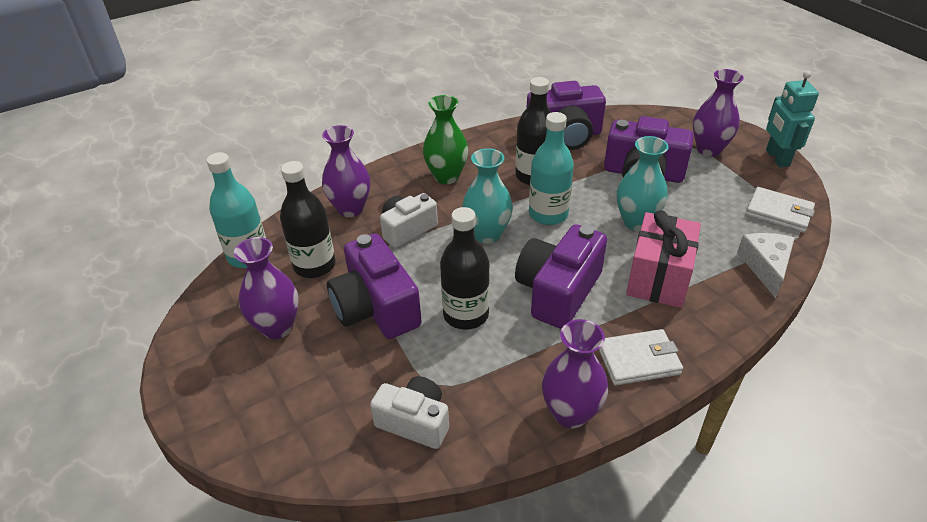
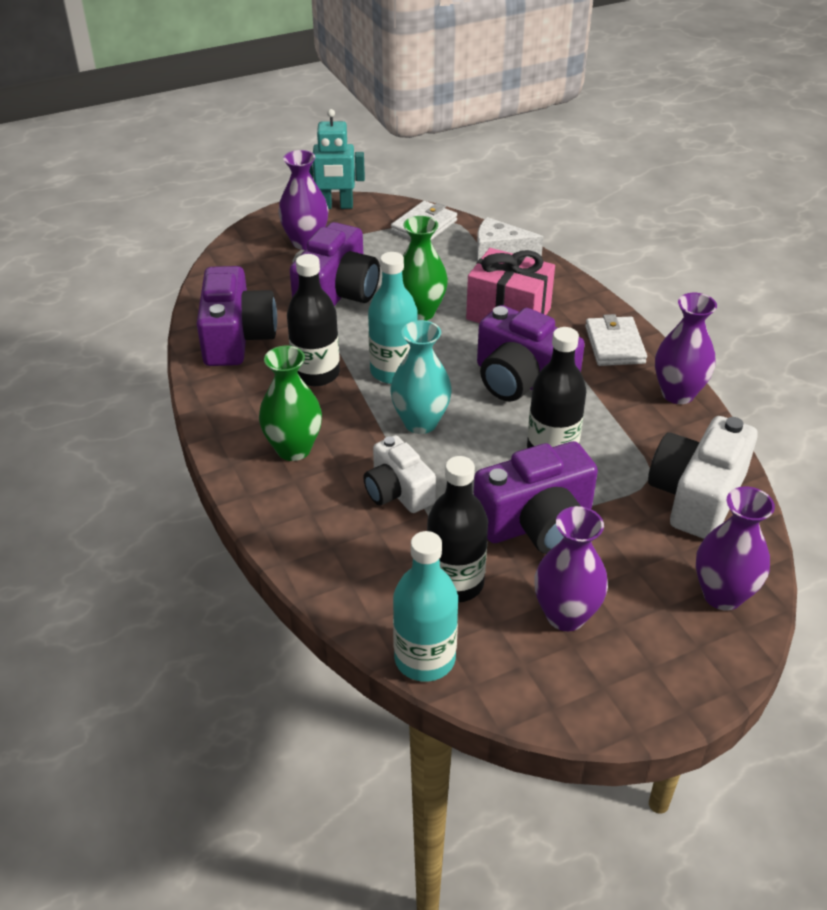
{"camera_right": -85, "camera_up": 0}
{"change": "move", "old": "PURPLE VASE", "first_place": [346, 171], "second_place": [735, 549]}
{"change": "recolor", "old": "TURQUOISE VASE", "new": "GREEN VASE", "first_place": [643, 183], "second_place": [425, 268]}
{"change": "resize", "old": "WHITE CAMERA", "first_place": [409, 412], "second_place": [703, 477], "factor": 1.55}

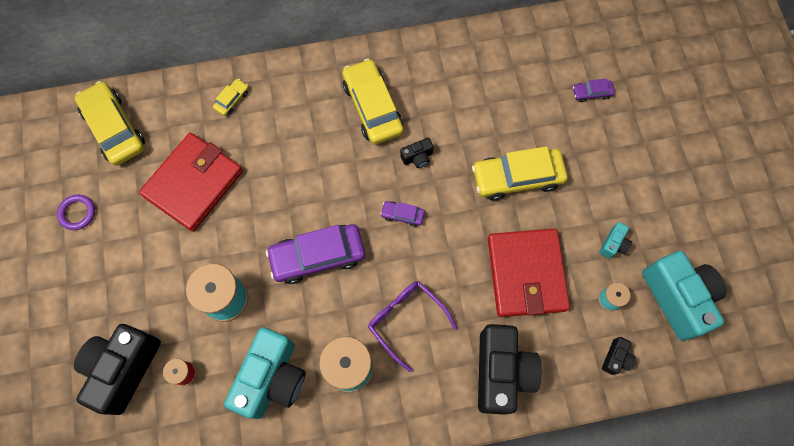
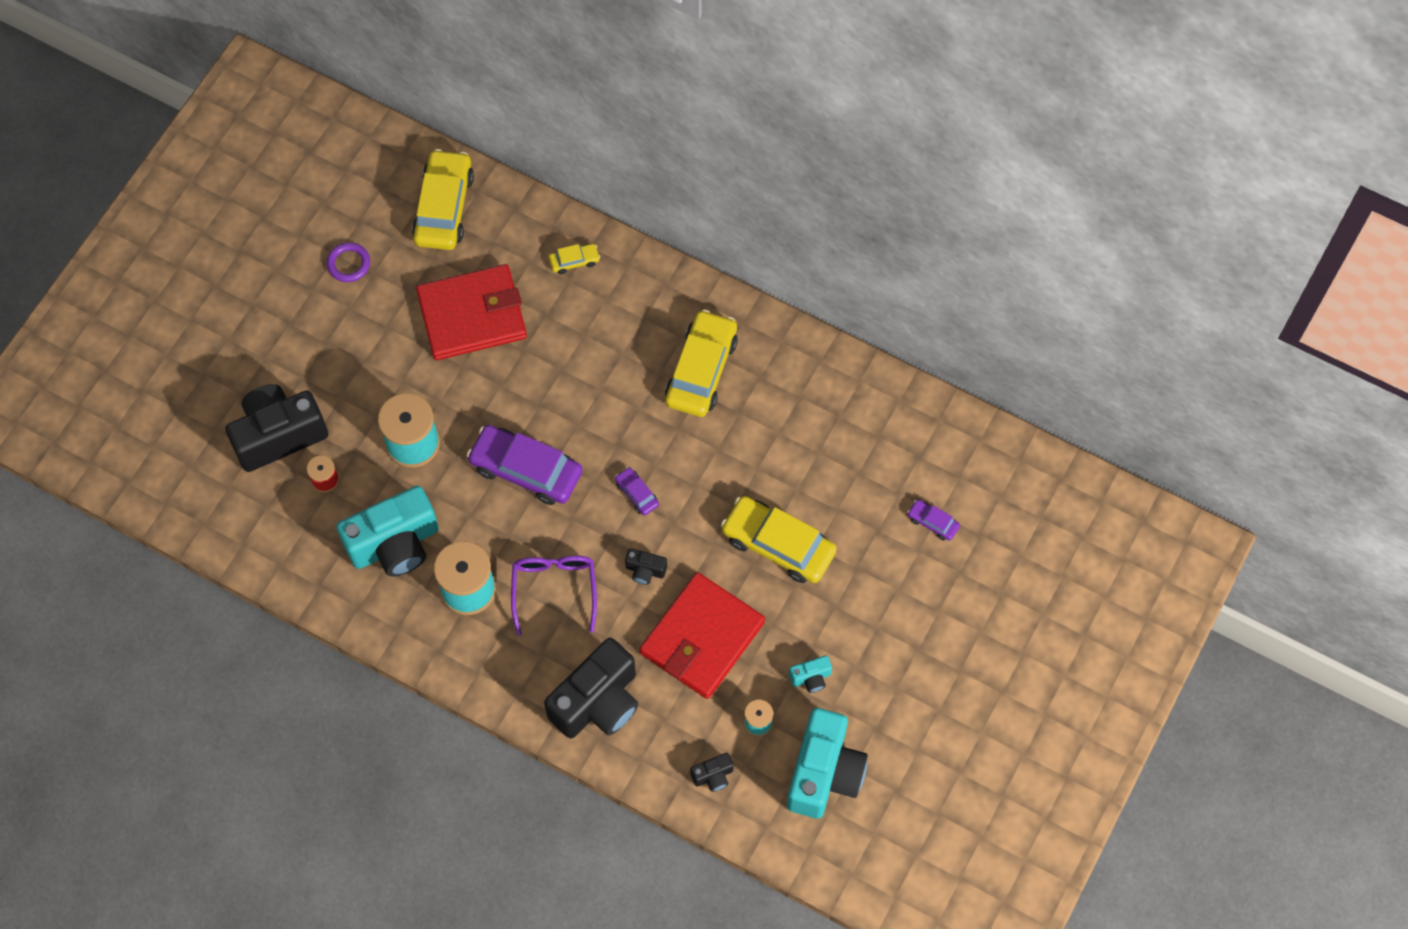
{"camera_right": 40, "camera_up": -5}
{"change": "move", "old": "BLACK CAMERA", "first_place": [417, 153], "second_place": [646, 566]}

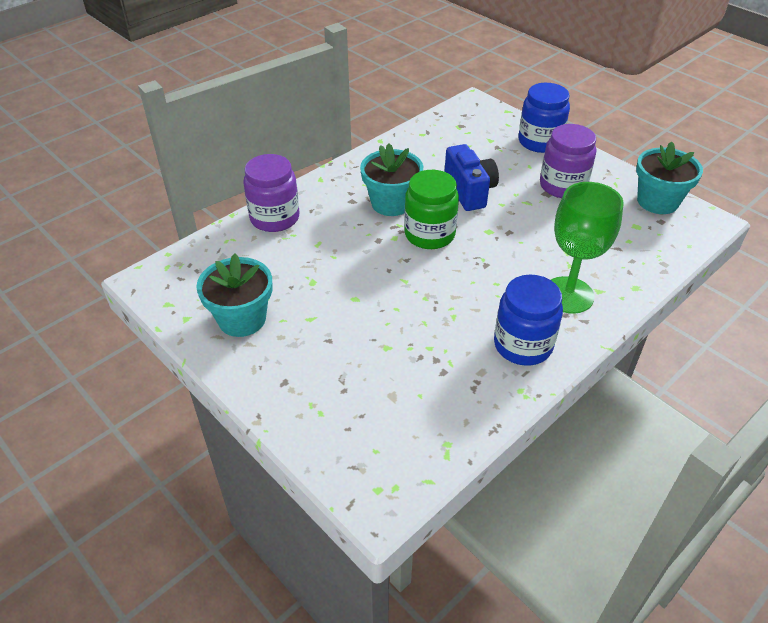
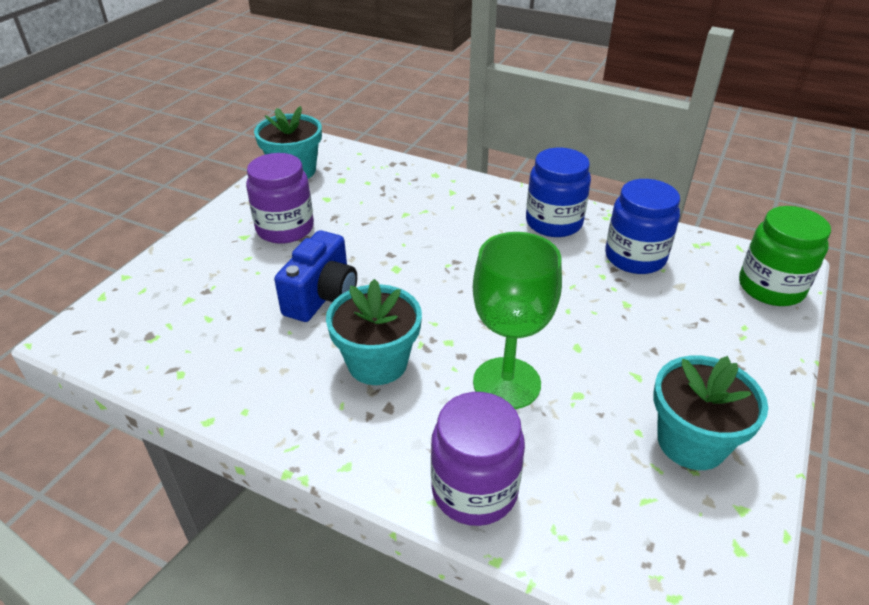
{"camera_right": -110, "camera_up": -5}
{"change": "move", "old": "GREEN JAR", "first_place": [431, 209], "second_place": [785, 256]}
{"change": "move", "old": "BLUE JAR", "first_place": [544, 118], "second_place": [642, 226]}
{"change": "move", "old": "GREEN GOBLET", "first_place": [587, 248], "second_place": [517, 320]}
{"change": "rotate", "old": "BLUE CAMERA", "first_place": [471, 177], "second_place": [315, 276], "degrees": 150}

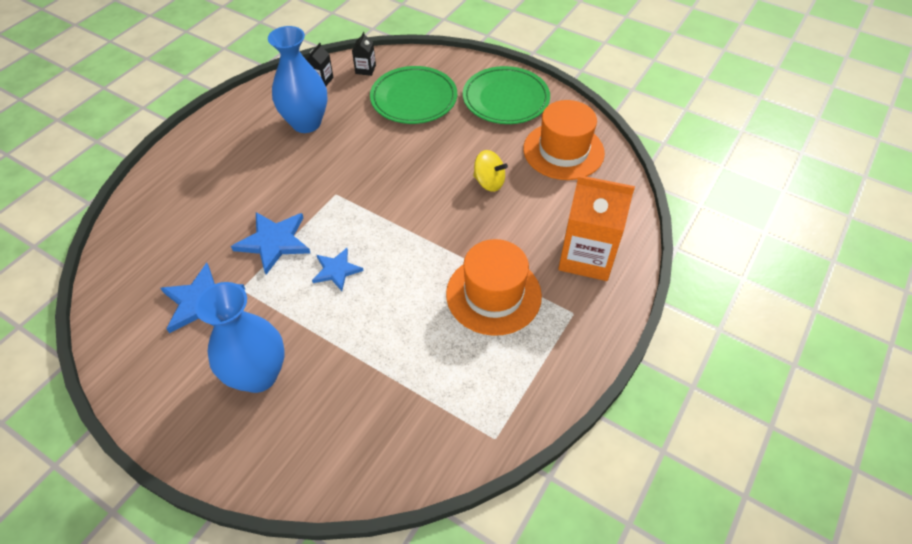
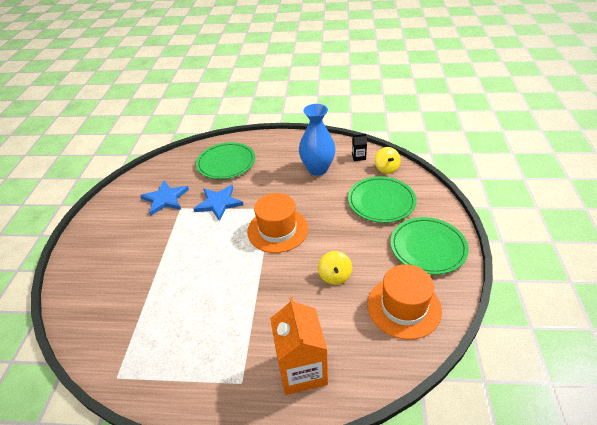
{"camera_right": 65, "camera_up": -10}
{"change": "delete", "old": "BLUE VASE", "first_place": [240, 337]}
{"change": "delete", "old": "BLUE STAR", "first_place": [338, 269]}
{"change": "insert", "new": "GREEN PLATE", "second_place": [225, 160]}
{"change": "move", "old": "ORANGE HAT", "first_place": [494, 287], "second_place": [277, 223]}
{"change": "replace", "old": "BLACK CARTON", "new": "YELLOW SPINNING TOP", "first_place": [364, 54], "second_place": [388, 160]}

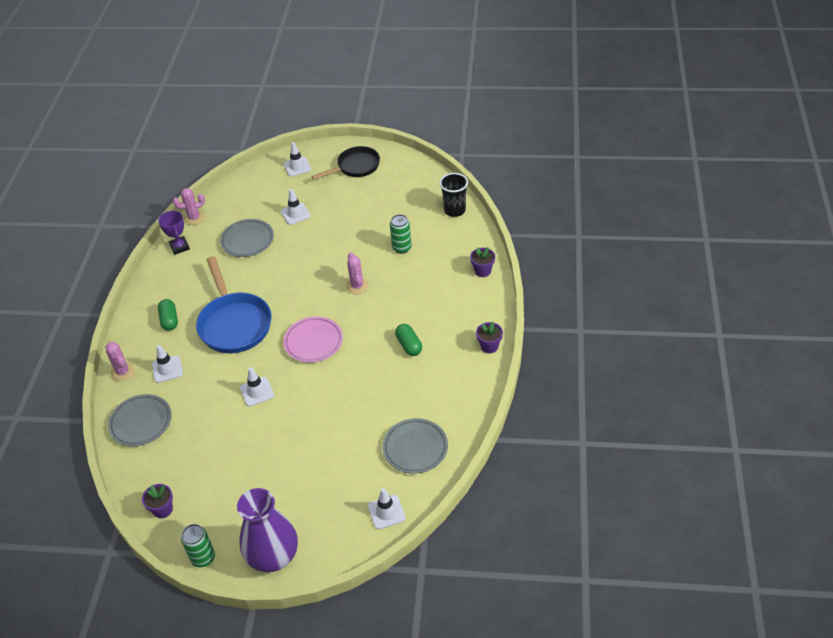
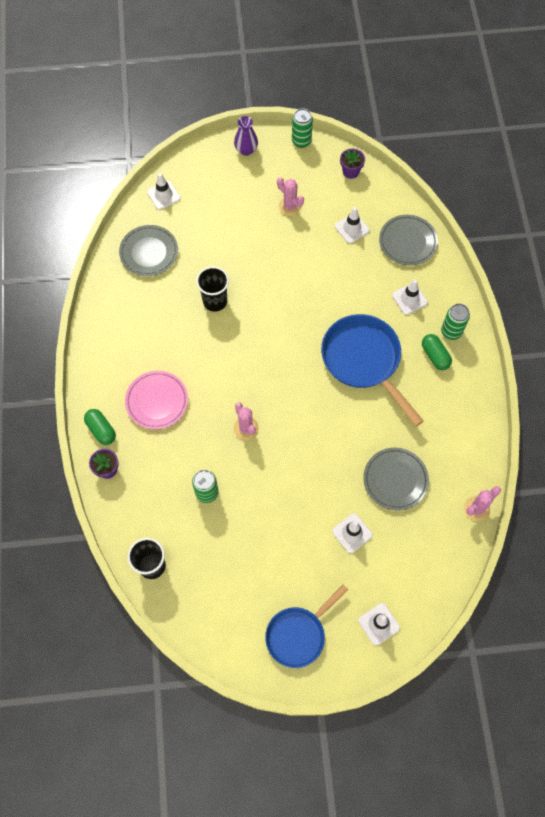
{"camera_right": 165, "camera_up": 20}
{"change": "delete", "old": "PURPLE TROPHY", "first_place": [174, 233]}
{"change": "delete", "old": "PURPLE FLOWER POT", "first_place": [489, 337]}
{"change": "insert", "new": "BLACK CUP", "second_place": [212, 289]}
{"change": "insert", "new": "GREEN CAN", "second_place": [455, 322]}
{"change": "move", "old": "PINK CACTUS", "first_place": [120, 361], "second_place": [290, 196]}
{"change": "move", "old": "WHITE TRAFFIC CONE", "first_place": [257, 386], "second_place": [352, 225]}
{"change": "move", "old": "PINK PLATE", "first_place": [313, 340], "second_place": [156, 400]}
{"change": "move", "old": "GREEN CAPSULE", "first_place": [408, 340], "second_place": [100, 427]}
{"change": "recolor", "old": "BLACK PAN", "new": "BLUE PAN", "first_place": [346, 163], "second_place": [306, 626]}
{"change": "resize", "old": "PURPLE VASE", "first_place": [267, 530], "second_place": [246, 136], "factor": 0.53}

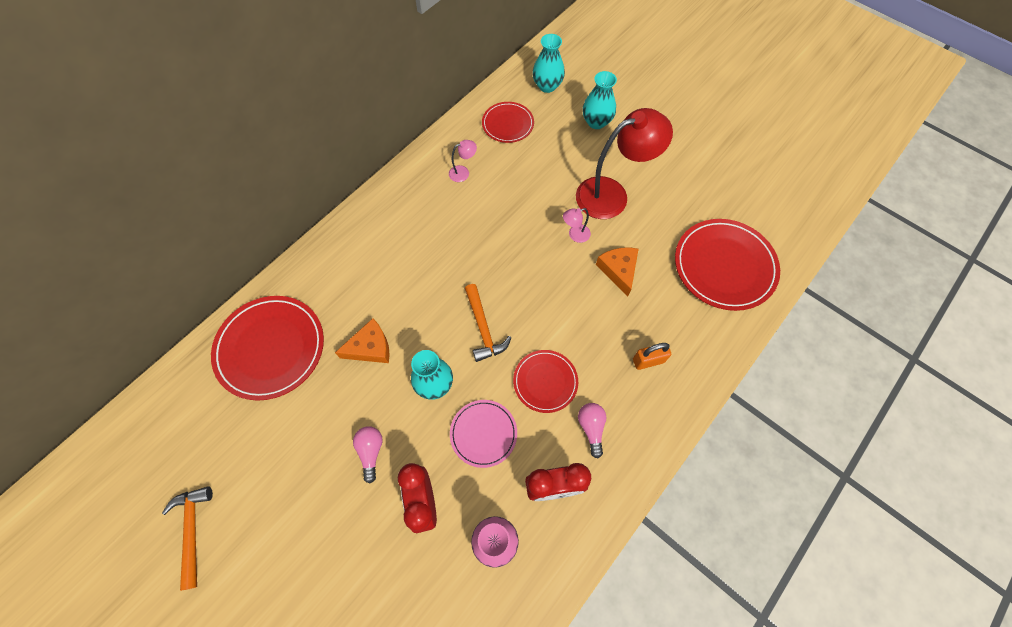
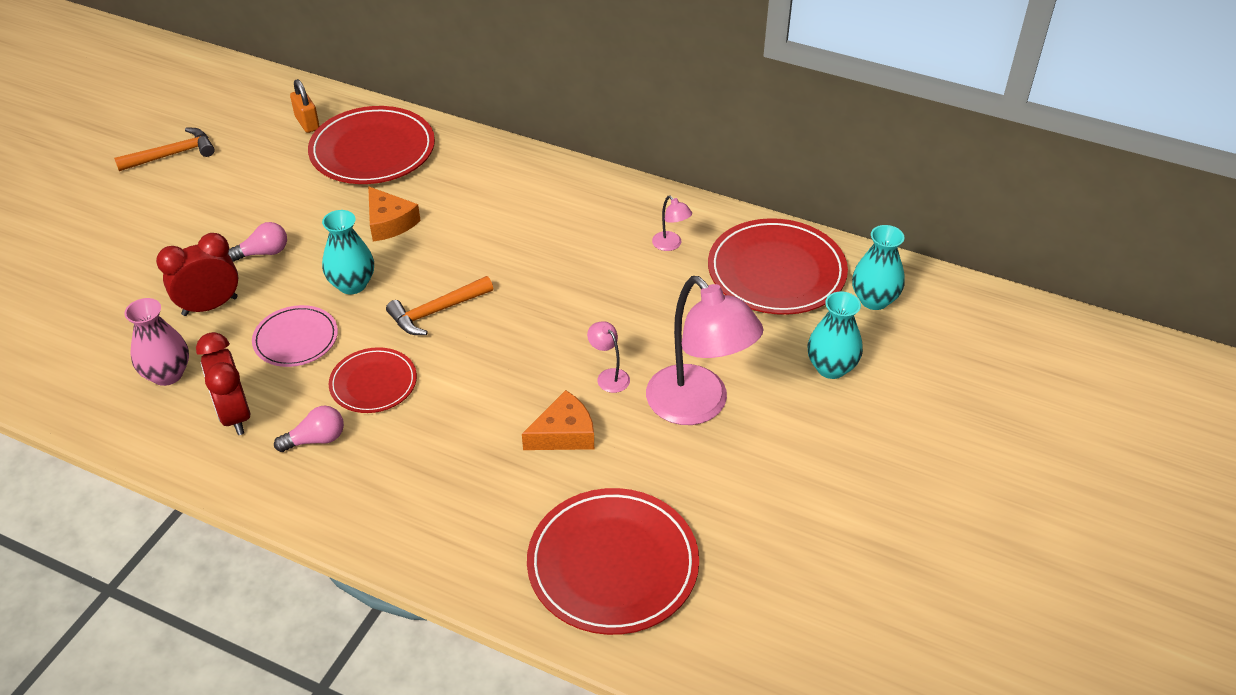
{"camera_right": 75, "camera_up": -20}
{"change": "move", "old": "ORANGE PADLOCK", "first_place": [652, 356], "second_place": [305, 106]}
{"change": "recolor", "old": "RED LAMP", "new": "PINK LAMP", "first_place": [624, 163], "second_place": [705, 350]}
{"change": "resize", "old": "RED PLATE", "first_place": [508, 122], "second_place": [778, 266], "factor": 1.73}

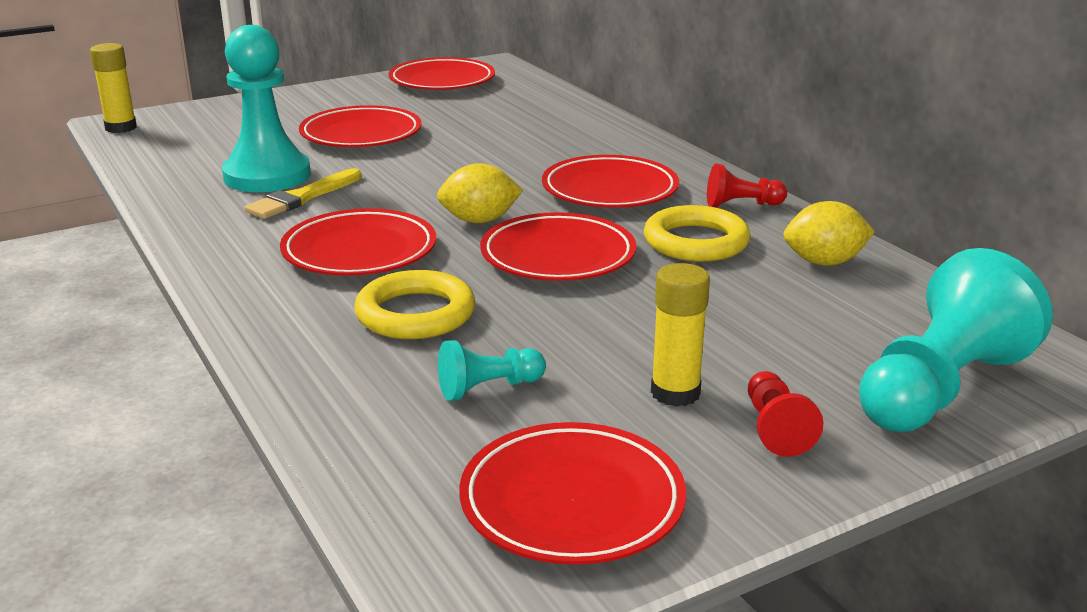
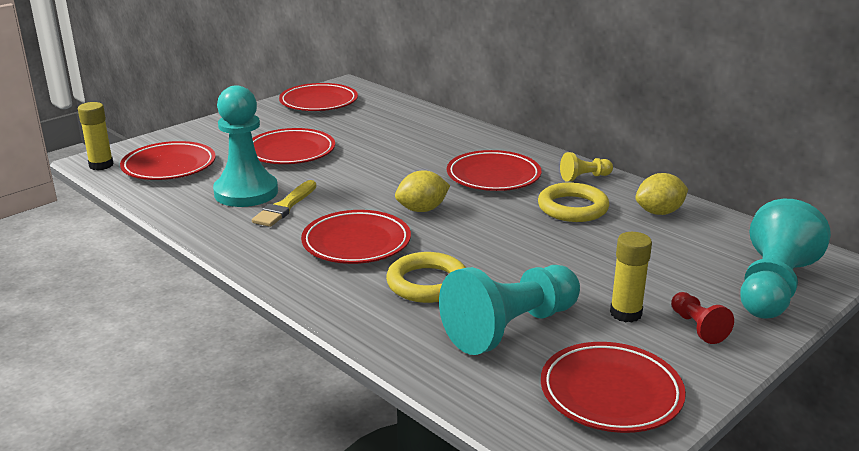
{"camera_right": -15, "camera_up": 0}
{"change": "move", "old": "RED PLATE", "first_place": [558, 246], "second_place": [168, 160]}
{"change": "recolor", "old": "RED PAWN", "new": "YELLOW PAWN", "first_place": [747, 186], "second_place": [586, 167]}
{"change": "resize", "old": "TURQUOISE PAWN", "first_place": [492, 370], "second_place": [509, 310], "factor": 2.11}

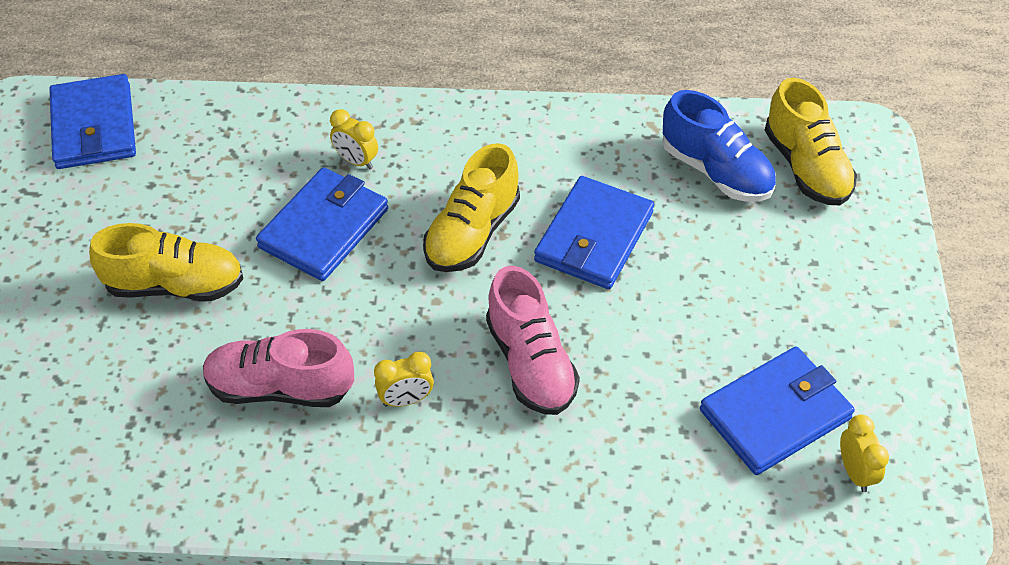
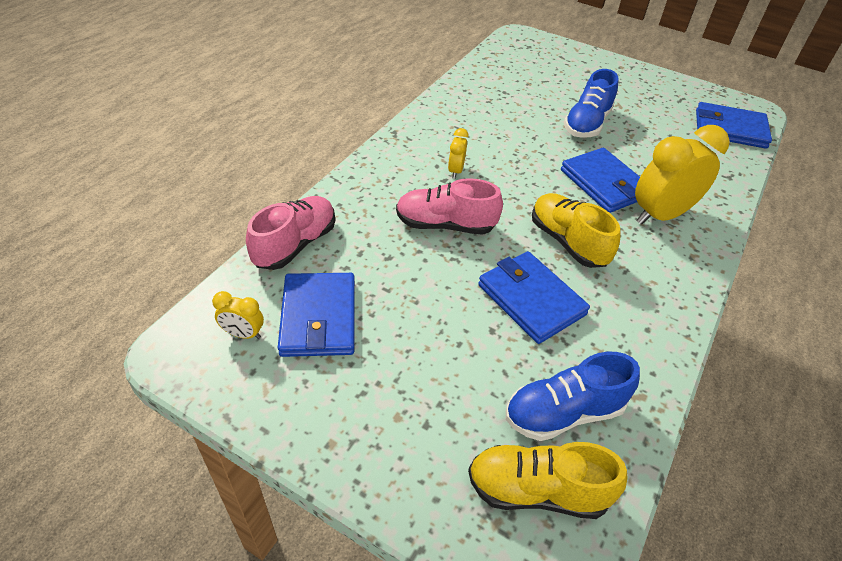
{"camera_right": 115, "camera_up": -5}
{"change": "move", "old": "PINK SHOE", "first_place": [278, 368], "second_place": [290, 233]}
{"change": "recolor", "old": "YELLOW SHOE", "new": "BLUE SHOE", "first_place": [166, 262], "second_place": [591, 103]}
{"change": "resize", "old": "YELLOW CLOCK", "first_place": [354, 139], "second_place": [682, 175], "factor": 2.17}

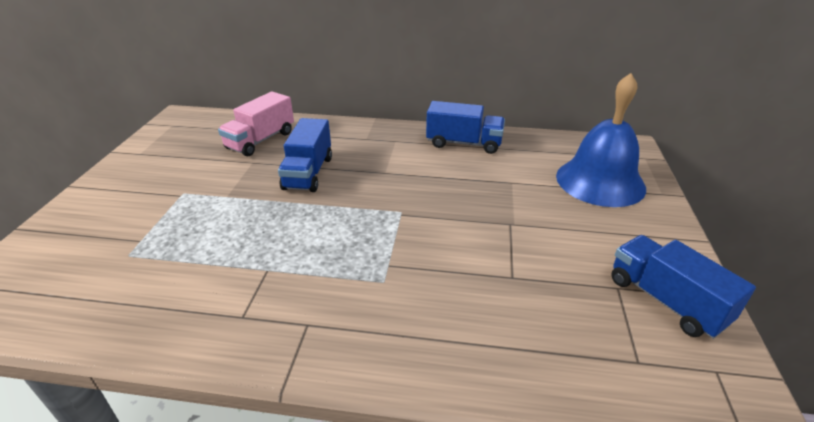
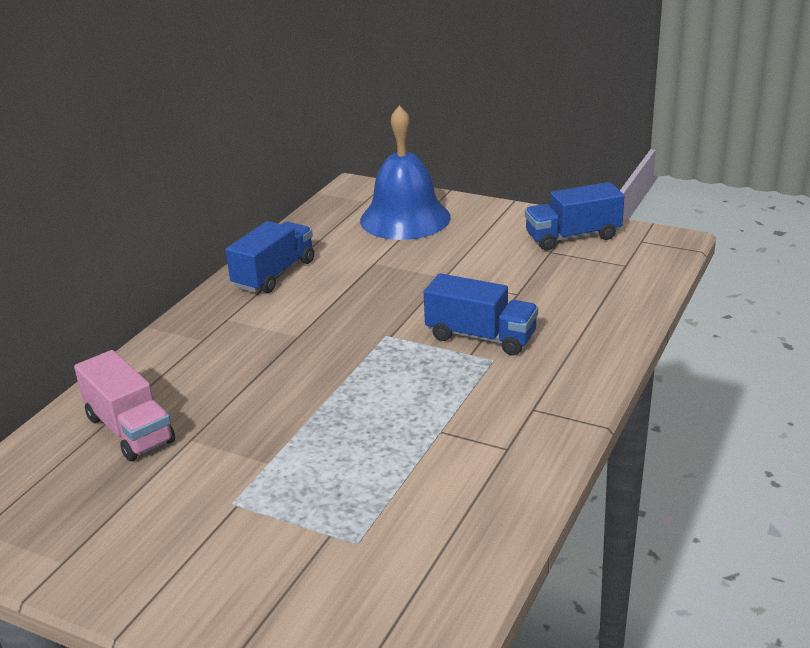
{"camera_right": -70, "camera_up": -5}
{"change": "move", "old": "BLUE TRUCK", "first_place": [305, 155], "second_place": [481, 314]}

